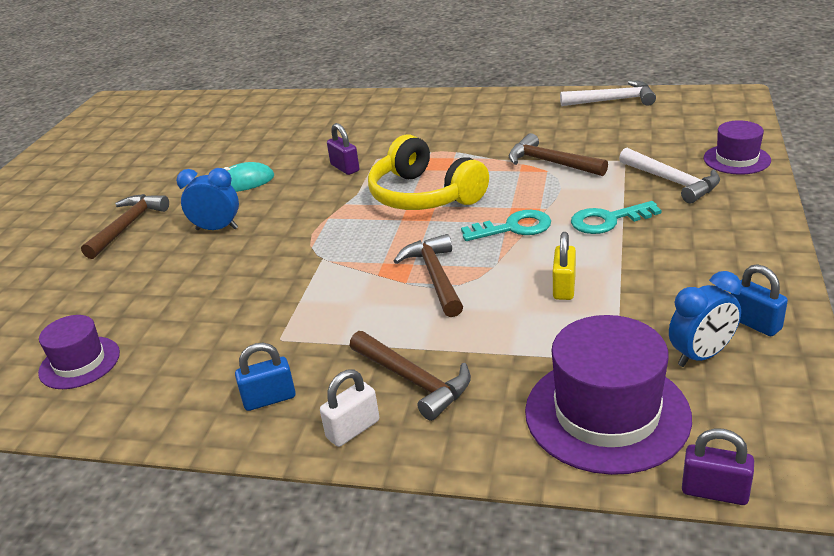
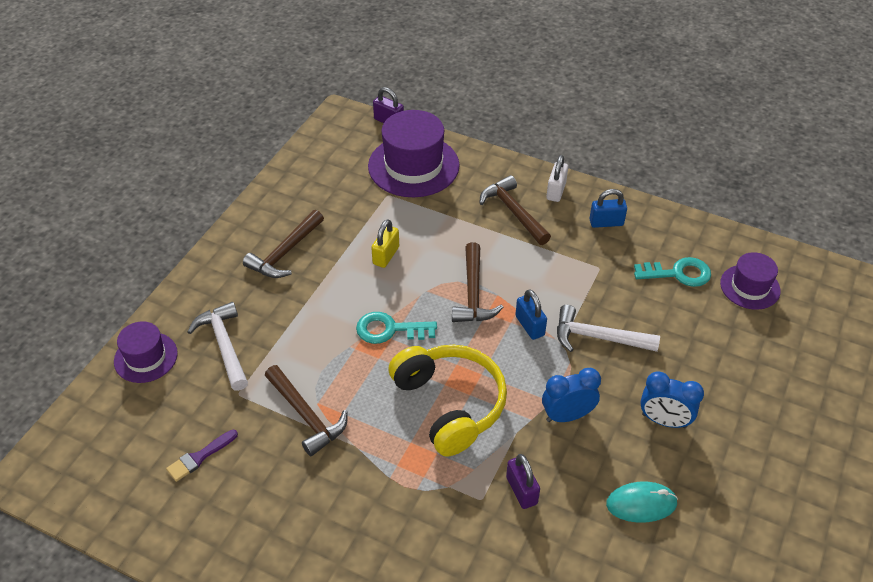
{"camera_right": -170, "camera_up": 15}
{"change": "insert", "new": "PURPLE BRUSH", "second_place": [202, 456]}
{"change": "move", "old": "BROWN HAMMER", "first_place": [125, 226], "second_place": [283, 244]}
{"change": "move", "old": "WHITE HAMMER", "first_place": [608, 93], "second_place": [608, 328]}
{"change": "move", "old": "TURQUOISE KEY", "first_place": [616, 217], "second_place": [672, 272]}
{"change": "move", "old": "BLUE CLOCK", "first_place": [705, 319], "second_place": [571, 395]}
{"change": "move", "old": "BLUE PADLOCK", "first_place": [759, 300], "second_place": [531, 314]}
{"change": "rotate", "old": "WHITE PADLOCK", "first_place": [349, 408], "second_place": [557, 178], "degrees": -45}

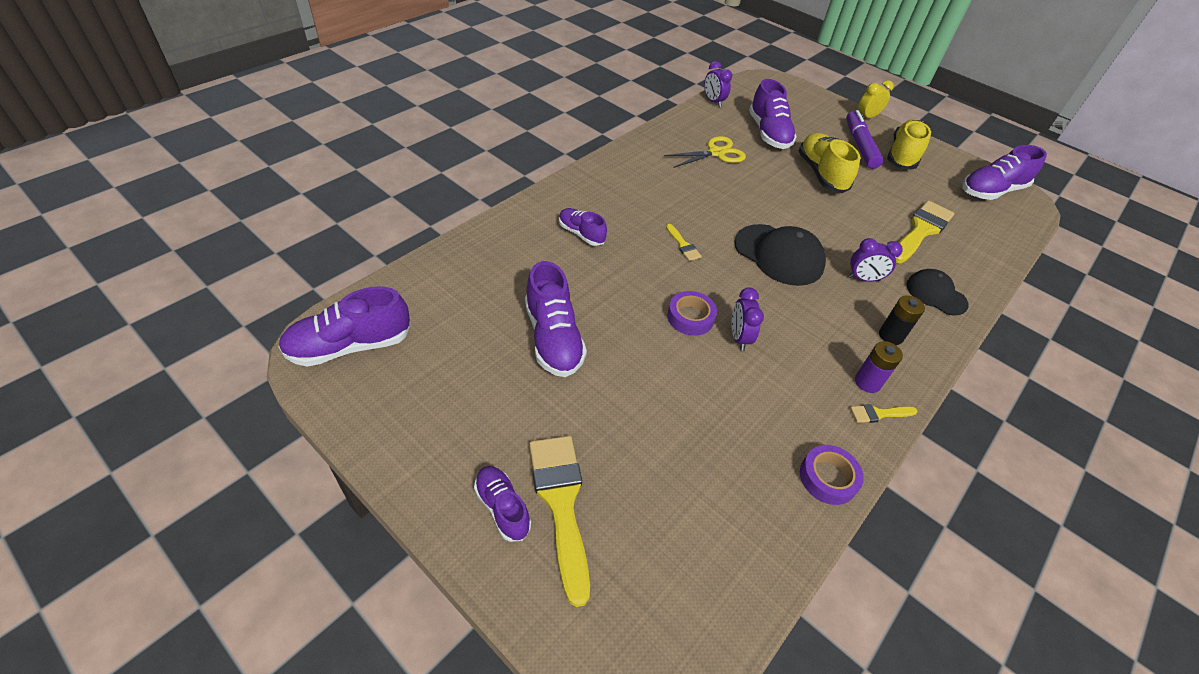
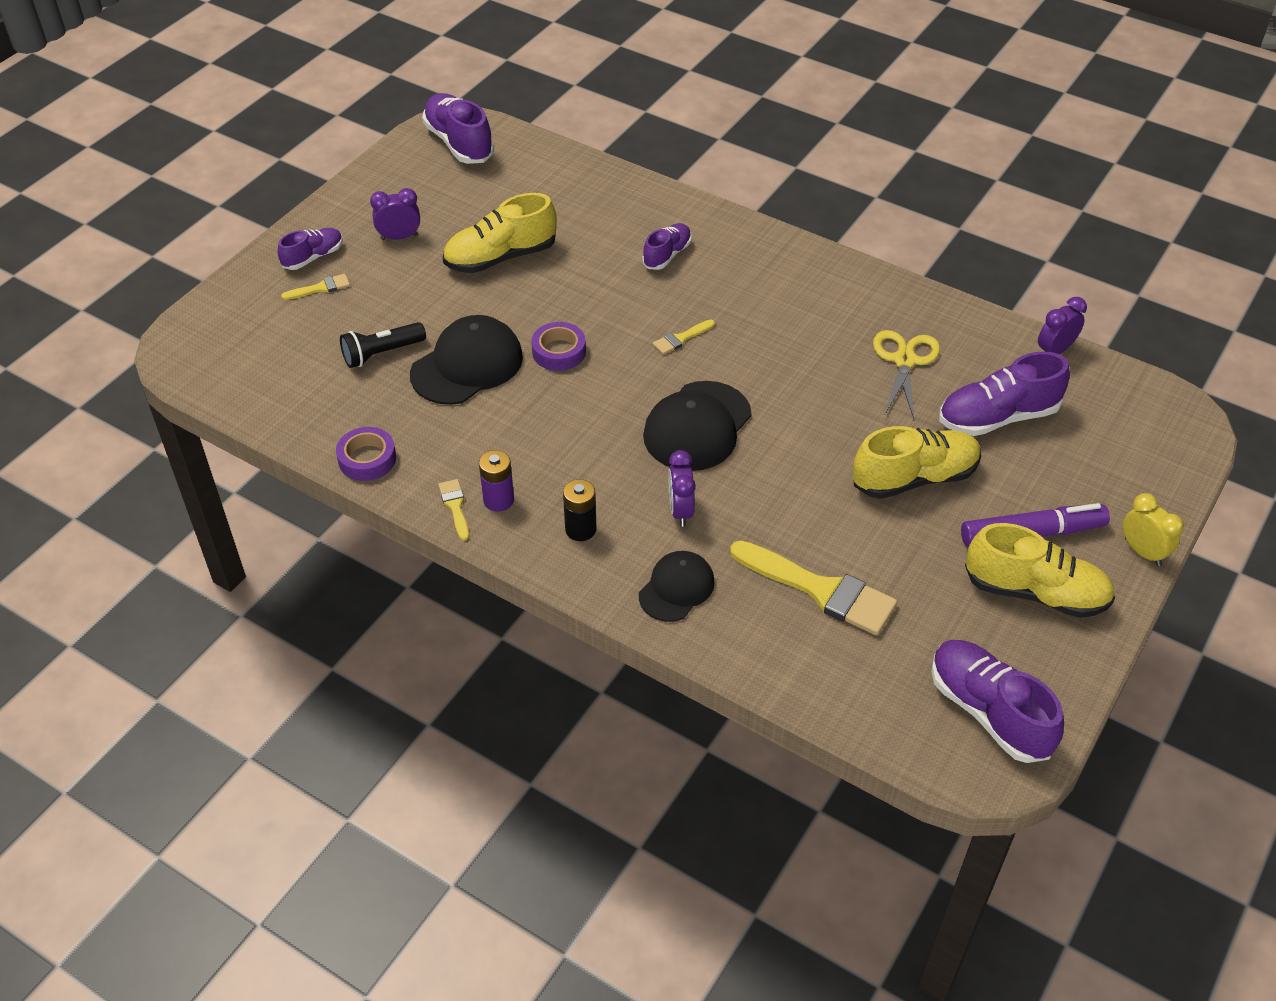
{"camera_right": 85, "camera_up": 0}
{"change": "insert", "new": "BLACK FLASHLIGHT", "second_place": [383, 345]}
{"change": "insert", "new": "BLACK CAP", "second_place": [466, 360]}
{"change": "move", "old": "PURPLE CLOCK", "first_place": [747, 319], "second_place": [395, 214]}
{"change": "recolor", "old": "PURPLE SHOE", "new": "YELLOW SHOE", "first_place": [556, 319], "second_place": [500, 233]}
{"change": "rotate", "old": "YELLOW SCISSORS", "first_place": [705, 152], "second_place": [906, 374], "degrees": -135}
{"change": "resize", "old": "YELLOW BRUSH", "first_place": [559, 521], "second_place": [315, 287], "factor": 0.46}

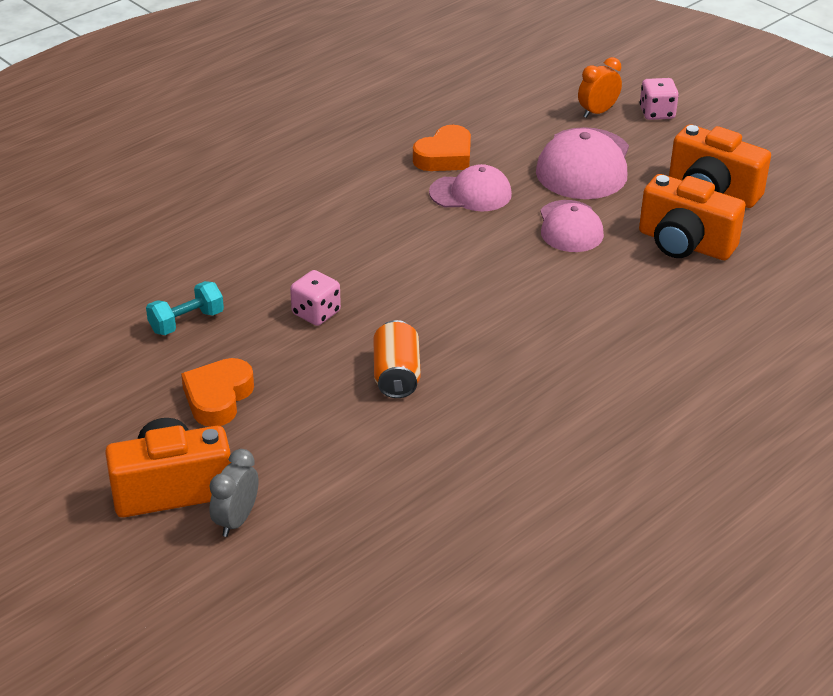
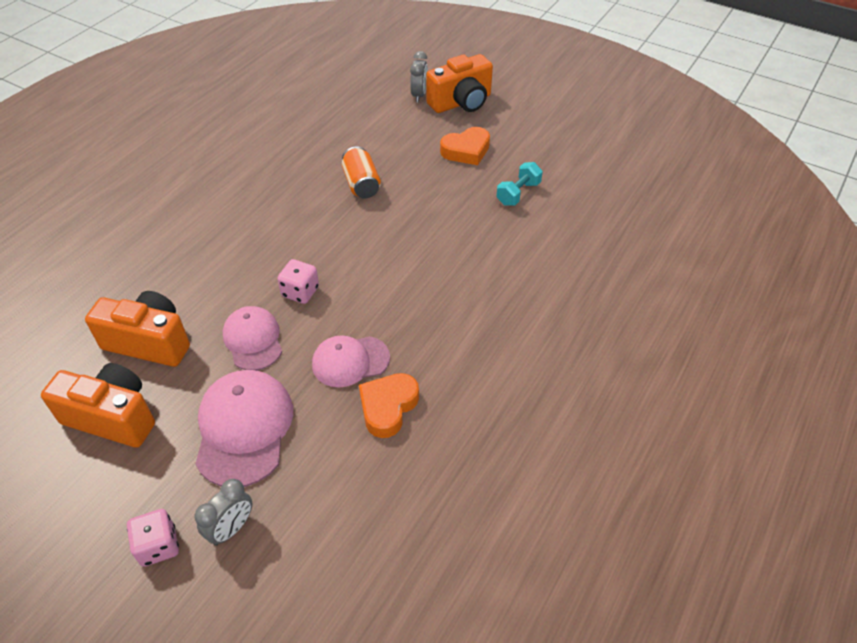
{"camera_right": 165, "camera_up": 10}
{"change": "move", "old": "PINK DICE", "first_place": [315, 298], "second_place": [298, 281]}
{"change": "recolor", "old": "ORANGE CLOCK", "new": "GREY CLOCK", "first_place": [600, 87], "second_place": [223, 512]}
{"change": "rotate", "old": "ORANGE HEART", "first_place": [217, 392], "second_place": [465, 146], "degrees": 60}

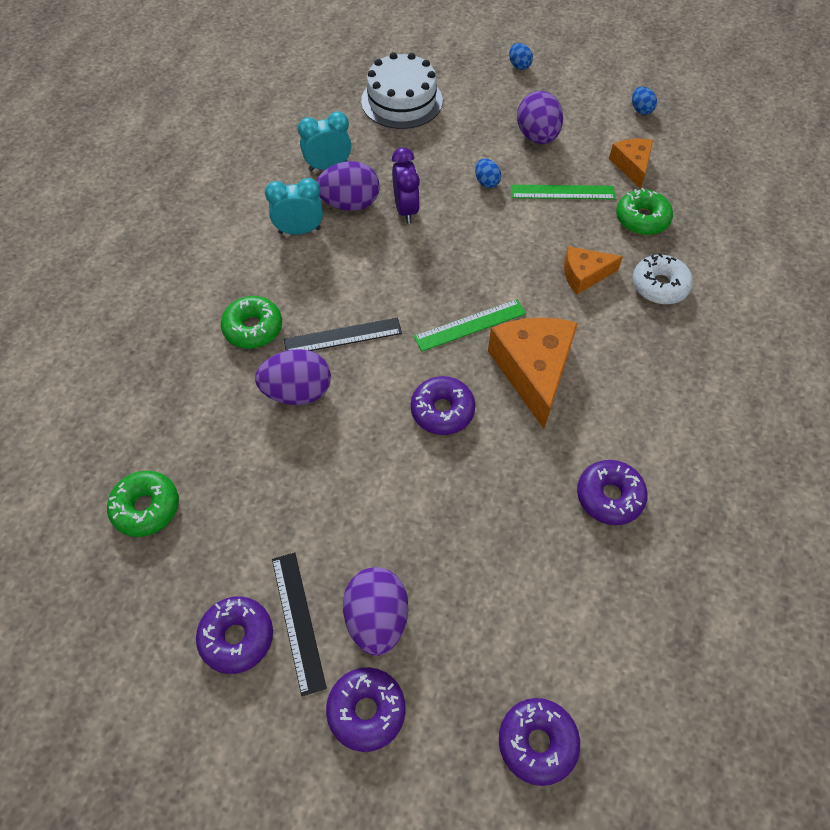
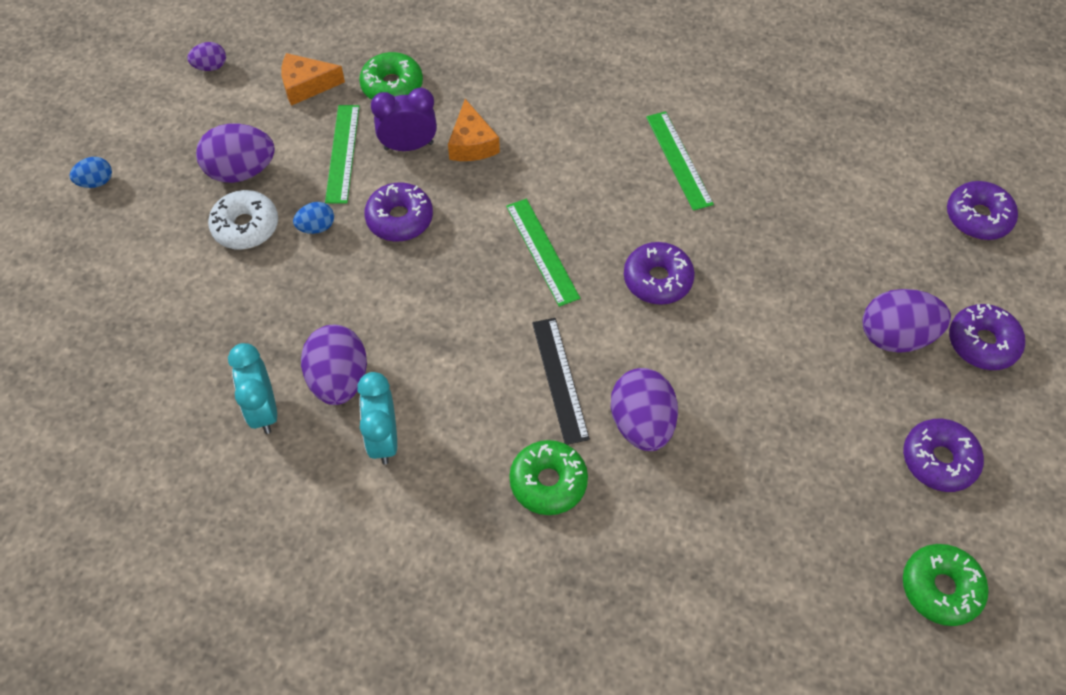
{"camera_right": -90, "camera_up": 0}
{"change": "delete", "old": "BLACK RULER", "first_place": [299, 624]}
{"change": "delete", "old": "WHITE CAKE", "first_place": [402, 90]}
{"change": "delete", "old": "ORANGE CHEESE", "first_place": [533, 373]}
{"change": "insert", "new": "GREEN RULER", "second_place": [680, 161]}
{"change": "move", "old": "GREEN DONUT", "first_place": [143, 504], "second_place": [946, 585]}
{"change": "move", "old": "PURPLE CLOCK", "first_place": [406, 185], "second_place": [404, 119]}
{"change": "move", "old": "PURPLE DONUT", "first_place": [612, 492], "second_place": [398, 212]}
{"change": "move", "old": "WHITE DONUT", "first_place": [662, 278], "second_place": [243, 220]}
{"change": "recolor", "old": "BLUE EGG", "new": "PURPLE EGG", "first_place": [644, 101], "second_place": [206, 56]}

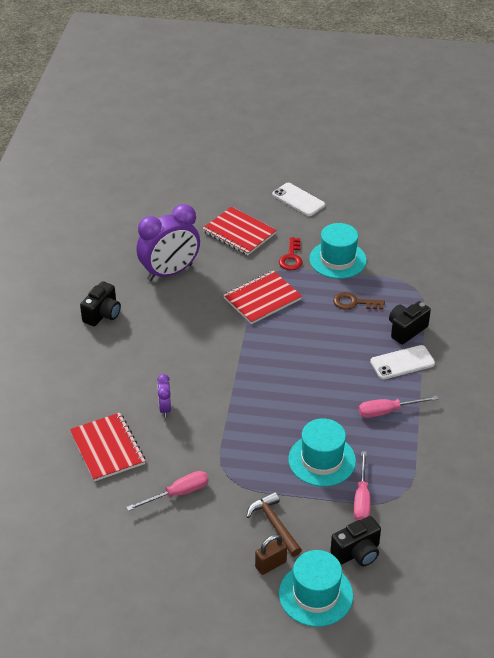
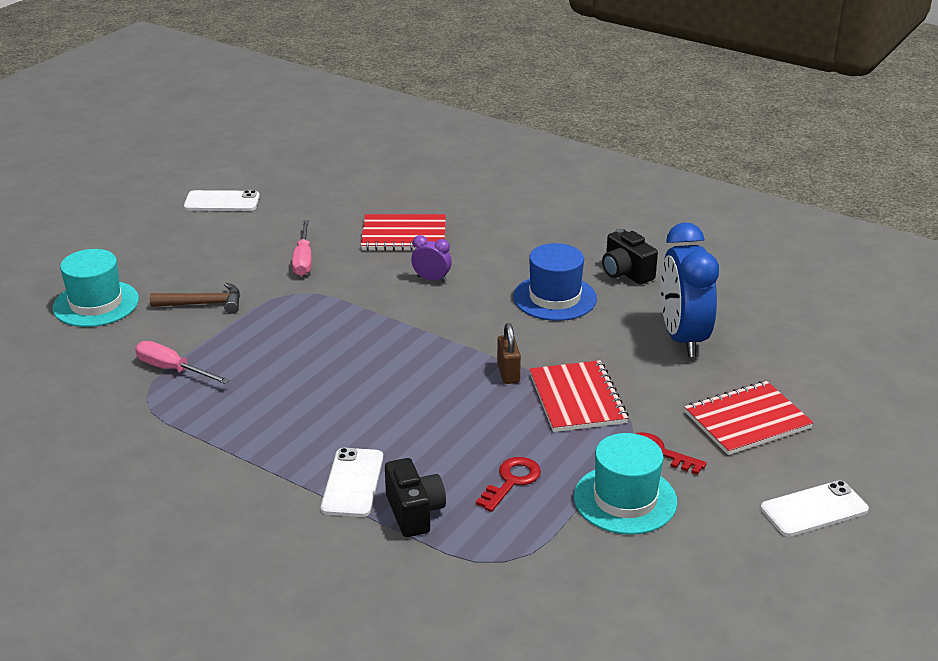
{"camera_right": 115, "camera_up": -10}
{"change": "delete", "old": "TURQUOISE HAT", "first_place": [322, 452]}
{"change": "delete", "old": "BLACK CAMERA", "first_place": [355, 541]}
{"change": "delete", "old": "PINK SCREWDRIVER", "first_place": [398, 407]}
{"change": "insert", "new": "WHITE PHONE", "second_place": [222, 200]}
{"change": "insert", "new": "BLUE HAT", "second_place": [555, 282]}
{"change": "move", "old": "BROWN PADLOCK", "first_place": [271, 554], "second_place": [509, 353]}
{"change": "recolor", "old": "PURPLE CLOCK", "new": "BLUE CLOCK", "first_place": [168, 242], "second_place": [690, 289]}
{"change": "recolor", "old": "BROWN KEY", "new": "RED KEY", "first_place": [359, 301], "second_place": [508, 484]}

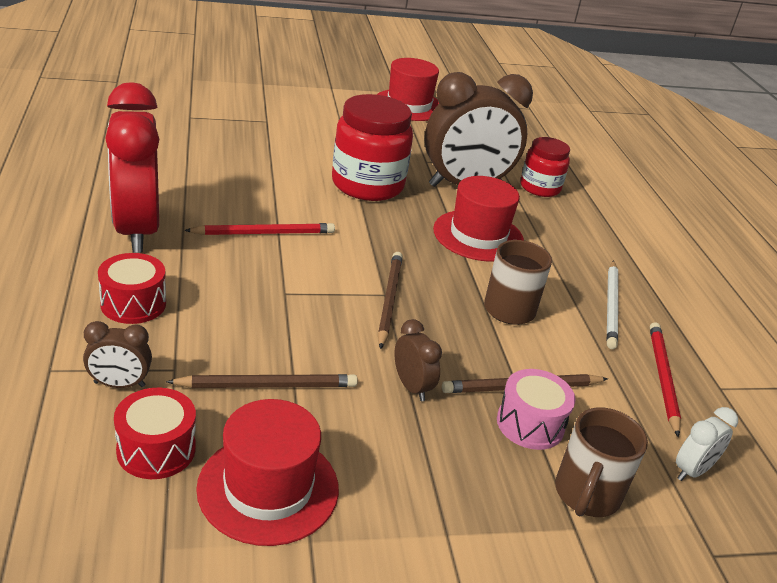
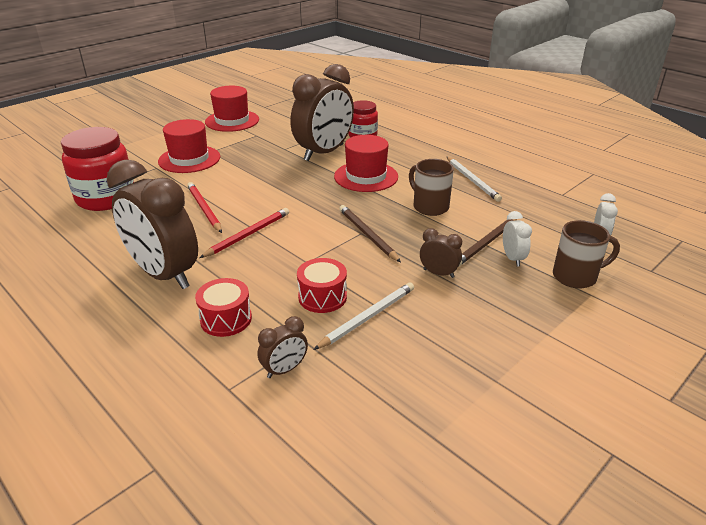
{"camera_right": -30, "camera_up": 0}
{"change": "move", "old": "RED DRUM", "first_place": [155, 433], "second_place": [322, 285]}
{"change": "move", "old": "RED HAT", "first_place": [267, 472], "second_place": [189, 146]}
{"change": "move", "old": "RED JAR", "first_place": [372, 147], "second_place": [97, 169]}
{"change": "move", "old": "RED PENCIL", "first_place": [665, 379], "second_place": [204, 207]}
{"change": "replace", "old": "PINK DRUM", "new": "WHITE CLOCK", "first_place": [536, 409], "second_place": [517, 239]}
{"change": "recolor", "old": "RED CLOCK", "new": "BROWN CLOCK", "first_place": [132, 167], "second_place": [152, 224]}
{"change": "recolor", "old": "BROWN PENCIL", "new": "WHITE PENCIL", "first_place": [262, 381], "second_place": [363, 316]}
{"change": "rotate", "old": "BROWN MUG", "first_place": [601, 462], "second_place": [586, 254], "degrees": -90}

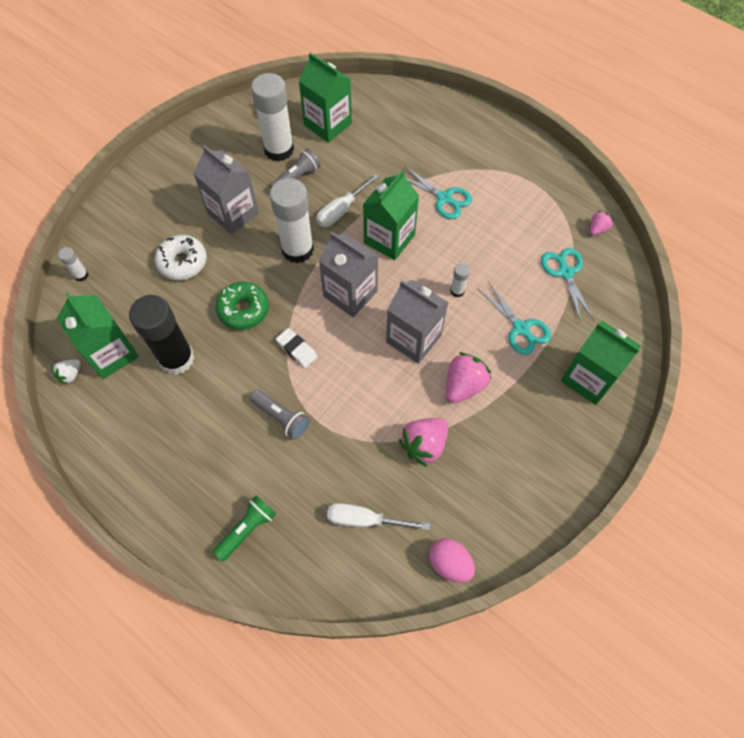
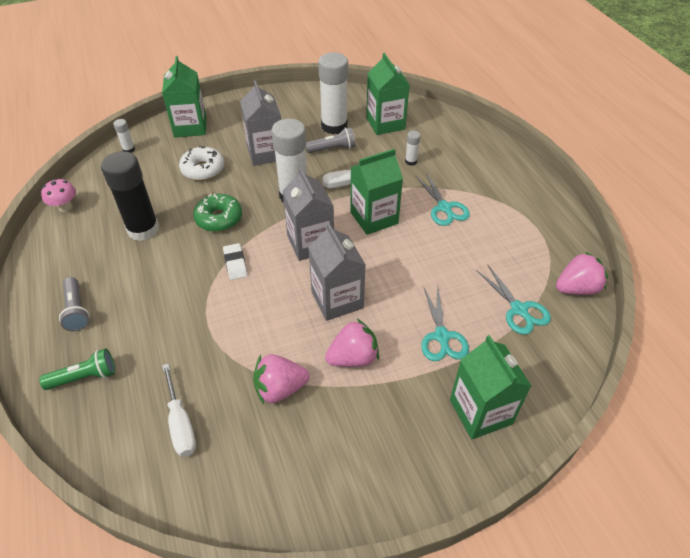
{"camera_right": 30, "camera_up": -15}
{"change": "delete", "old": "PINK EGG", "first_place": [452, 560]}
{"change": "move", "old": "GREEN CARTON", "first_place": [98, 336], "second_place": [184, 96]}
{"change": "move", "old": "GREY FLASHLIGHT", "first_place": [280, 415], "second_place": [74, 304]}
{"change": "move", "old": "WHITE GLUE STICK", "first_place": [460, 280], "second_place": [413, 148]}
{"change": "replace", "old": "WHITE STRAWBERRY", "new": "PINK MUSHROOM", "first_place": [66, 372], "second_place": [58, 195]}
{"change": "rotate", "old": "WHITE SCREWDRIVER", "first_place": [378, 516], "second_place": [179, 410], "degrees": -150}
{"change": "rotate", "old": "TURQUOISE SCISSORS", "first_place": [567, 285], "second_place": [513, 299], "degrees": 135}
{"change": "resize", "old": "PINK STRAWBERRY", "first_place": [602, 223], "second_place": [582, 273], "factor": 1.82}

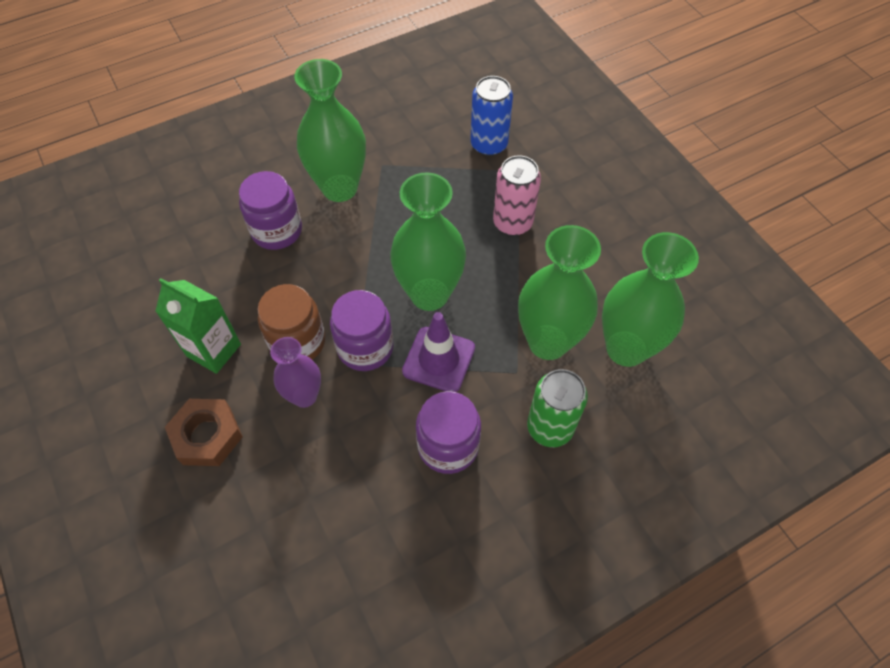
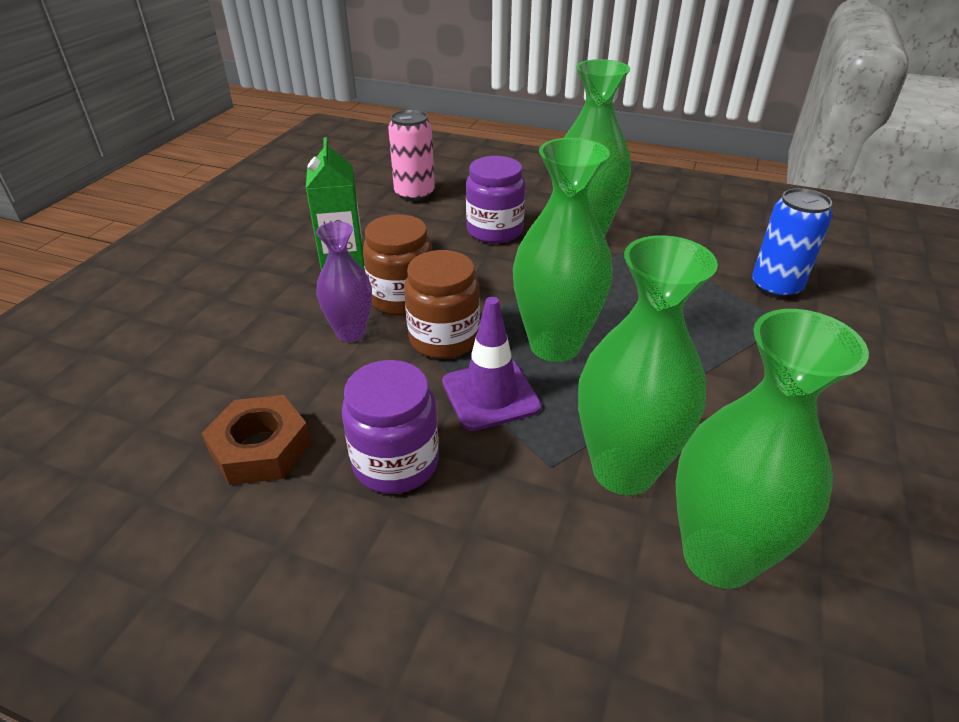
{"camera_right": 50, "camera_up": -20}
{"change": "delete", "old": "GREEN CAN", "first_place": [557, 408]}
{"change": "move", "old": "BROWN NUT", "first_place": [204, 432], "second_place": [256, 440]}
{"change": "move", "old": "PINK CAN", "first_place": [517, 195], "second_place": [411, 155]}
{"change": "recolor", "old": "PURPLE JAR", "new": "BROWN JAR", "first_place": [362, 330], "second_place": [442, 304]}

